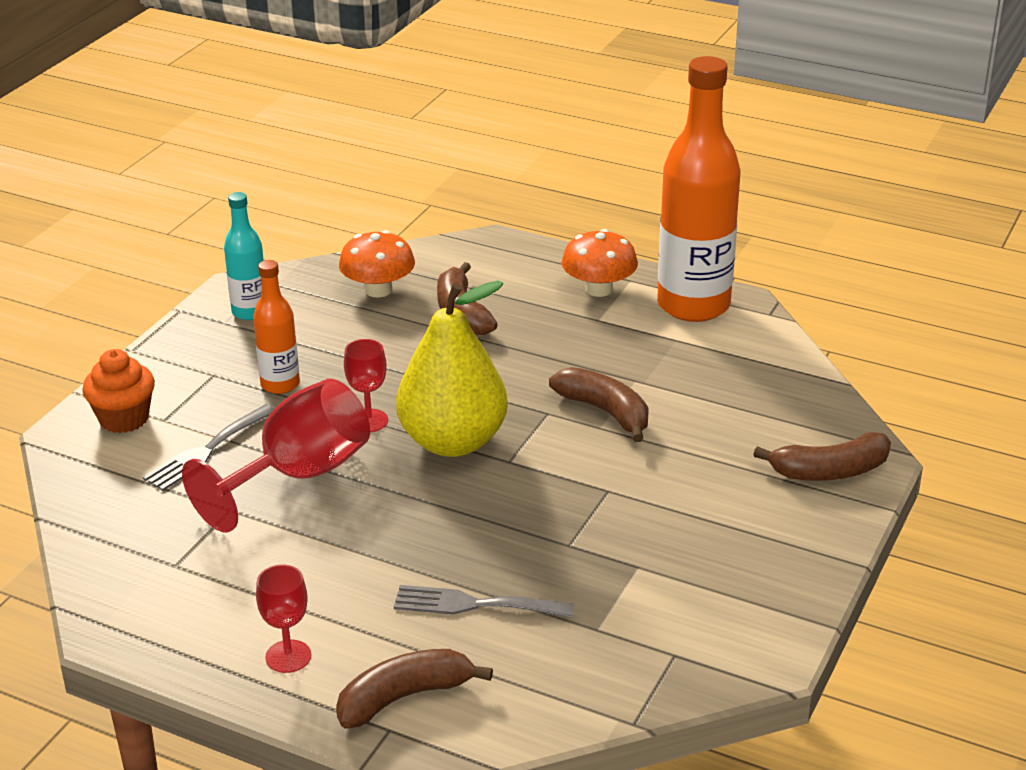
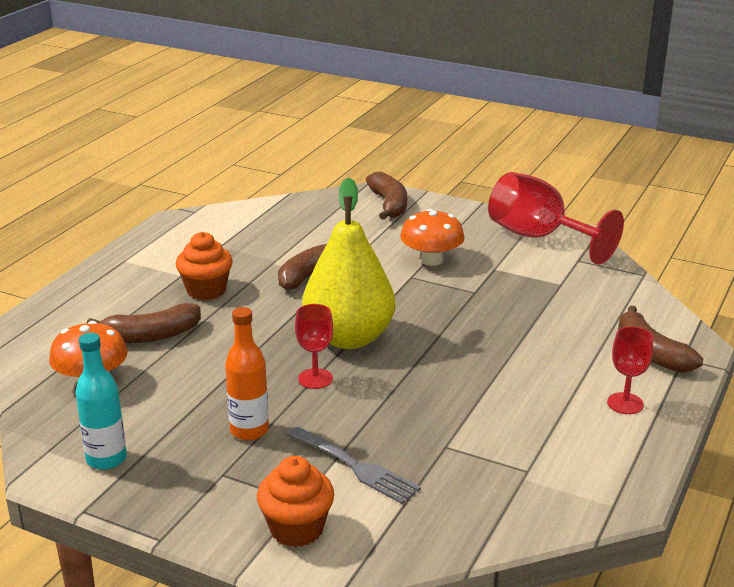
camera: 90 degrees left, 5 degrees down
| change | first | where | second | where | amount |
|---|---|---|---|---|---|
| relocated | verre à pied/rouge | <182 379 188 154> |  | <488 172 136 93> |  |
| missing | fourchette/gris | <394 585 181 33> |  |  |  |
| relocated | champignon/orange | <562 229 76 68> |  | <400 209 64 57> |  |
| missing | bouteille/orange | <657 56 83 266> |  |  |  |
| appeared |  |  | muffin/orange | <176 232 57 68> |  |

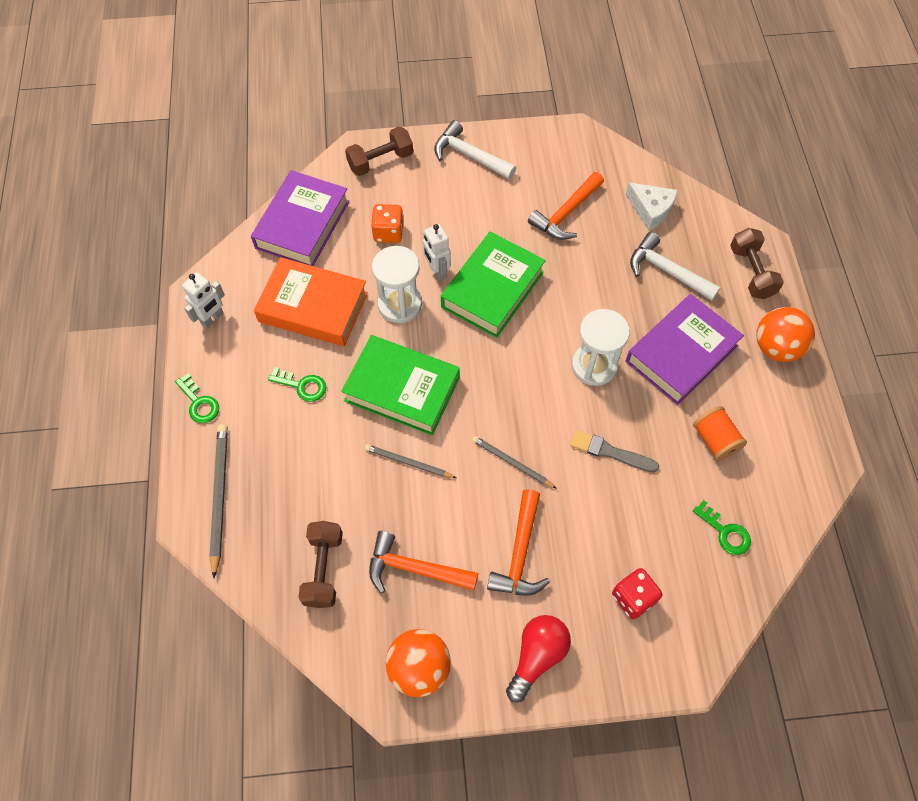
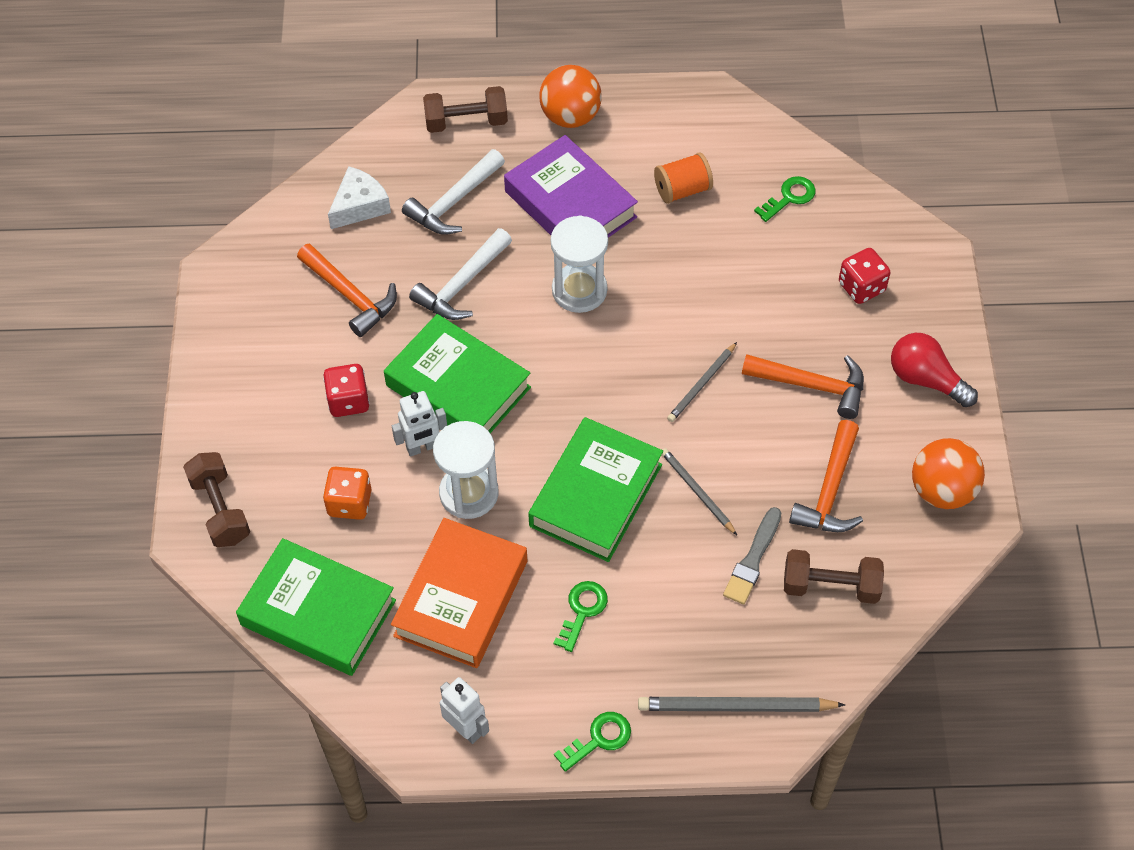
camera: 85 degrees left, 5 degrees down
| change | first | where | second | where | amount |
|---|---|---|---|---|---|
| colour | livre/violet | <251 170 98 96> | livre/vert | <236 538 160 138> |  |
| spun | crayon/gris | <365 444 91 34> |  | <662 448 75 87> | 120 degrees clockwise |
| relocated | marteau/blanc | <434 120 82 59> |  | <409 228 103 92> |  |
| relocated | pinceau/gris | <570 430 89 42> |  | <723 507 59 97> |  |
| appeared |  |  | dé/rouge | <323 364 47 53> |  |

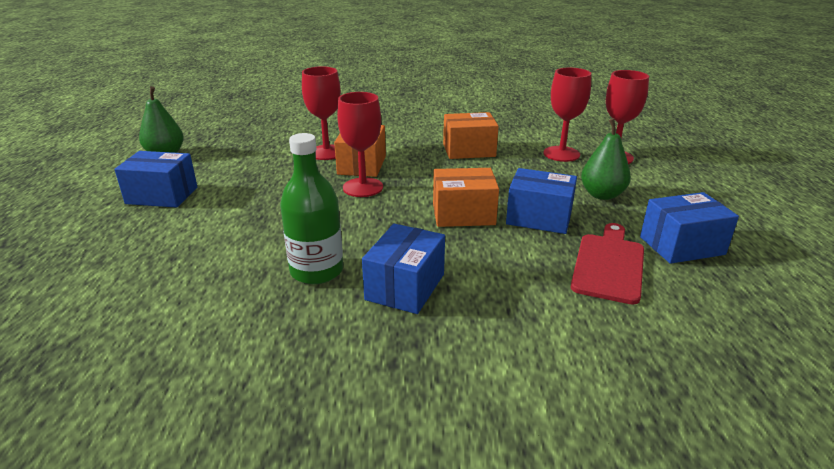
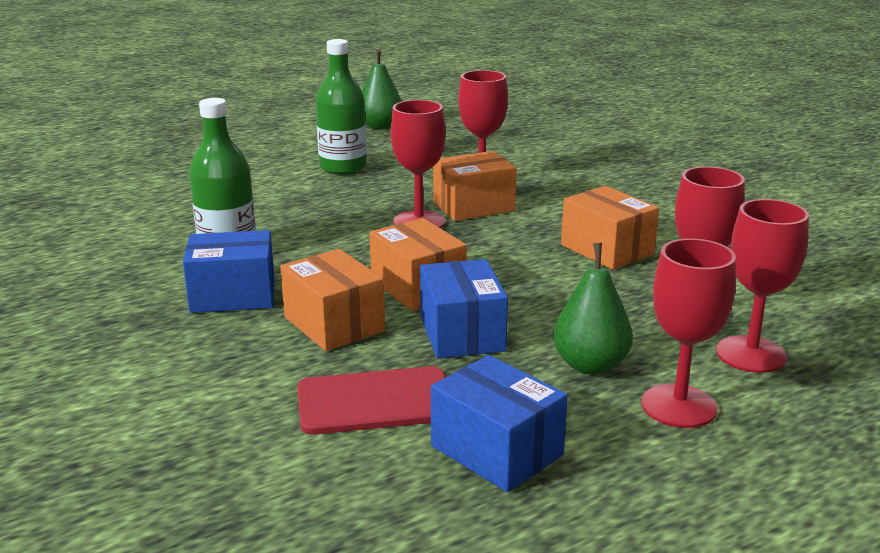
camera: 60 degrees right, 5 degrees down
| change | first | where | second | where | amount |
|---|---|---|---|---|---|
| missing | boîte/bleu | <114 151 83 57> |  |  |  |
| appeared |  |  | boîte/orange | <280 249 105 102> |  |
| appeared |  |  | bouteille/vert | <316 39 51 136> |  |
| appeared |  |  | verre à pied/rouge | <642 238 94 190> |  |

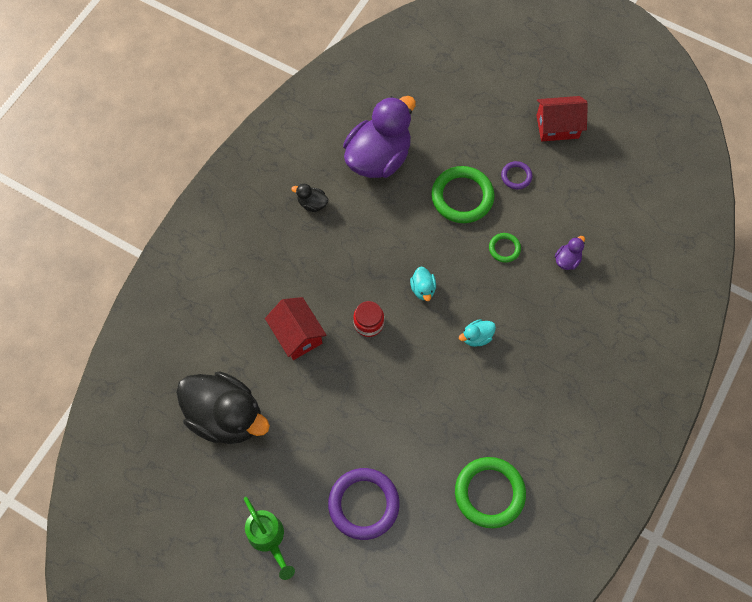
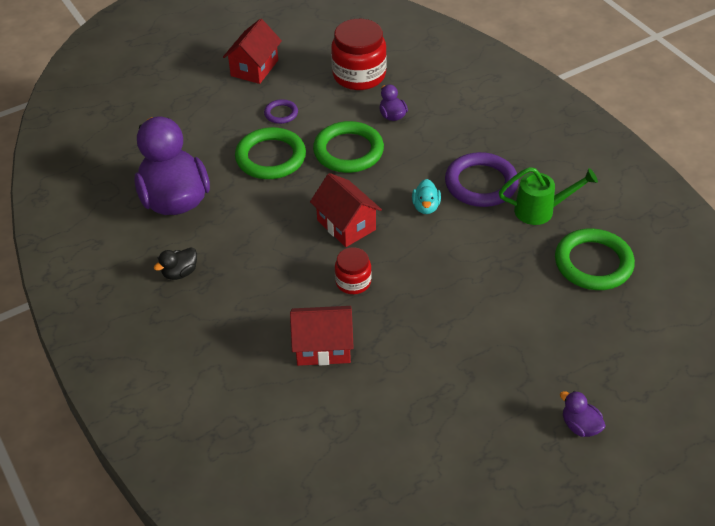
camera: 60 degrees left, 20 degrees down
| change | first | where | second | where | amount |
|---|---|---|---|---|---|
| missing | canard/noir | <176 371 94 73> |  |  |  |
| relocated | arrosoir/vert | <244 497 51 83> |  | <499 167 99 58> |  |
| relocated | anneau/violet | <328 468 72 72> |  | <445 152 73 55> |  |
| exchanged | canard/turquoise | <410 266 26 35> | maison/rouge | <310 173 72 74> |  |
| size | anneau/vert | <489 233 32 30> |  | <313 121 71 52> | x2.00 |
| appeared |  |  | bocal/rouge | <331 19 56 71> |  |
| appeared |  |  | canard/violet | <560 391 45 46> |  |

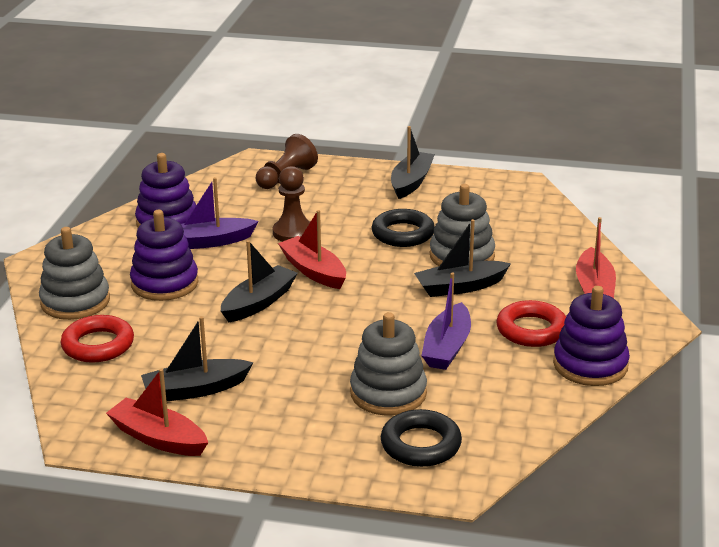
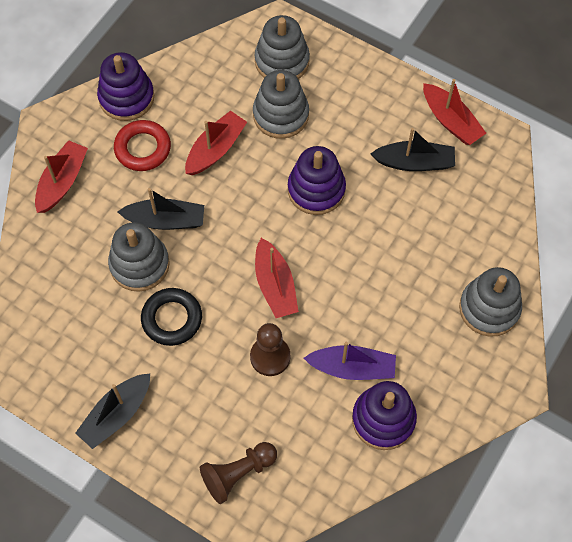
camera: 160 degrees left, 35 degrees up
| change | first | where | second | where | amount |
|---|---|---|---|---|---|
| missing | anneau/rouge | <61 315 73 48> |  |  |  |
| relocated | jouet à empiler/violet | <130 210 68 91> |  | <288 146 58 69> |  |
| missing | bateau/noir | <221 240 77 82> |  |  |  |
| exchanged | anneau/noir | <381 409 81 58> | jouet à empiler/gris | <254 15 56 64> |  |
| colour | bateau/violet | <421 272 50 98> | bateau/rouge | <185 111 62 64> |  |

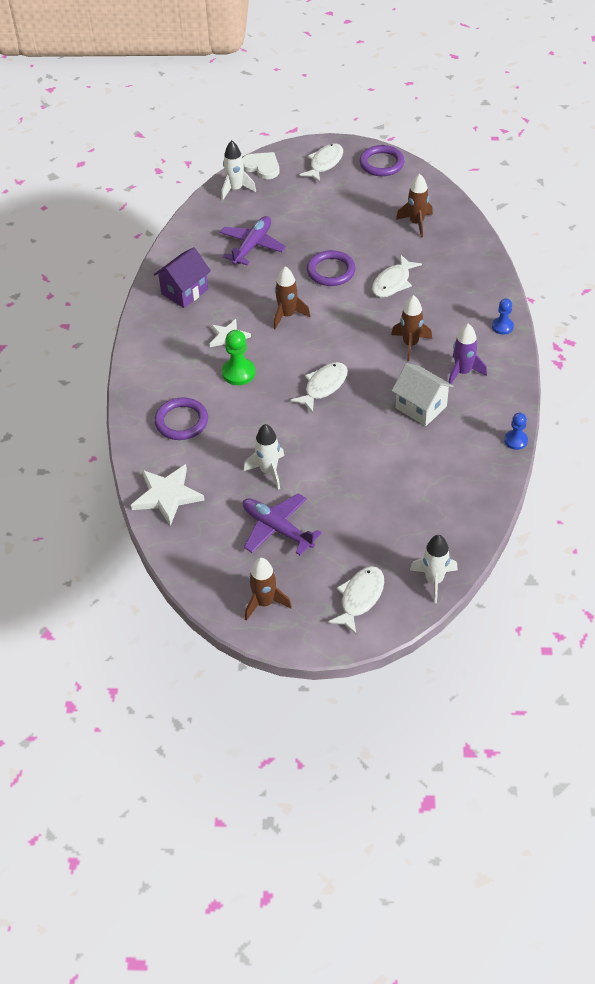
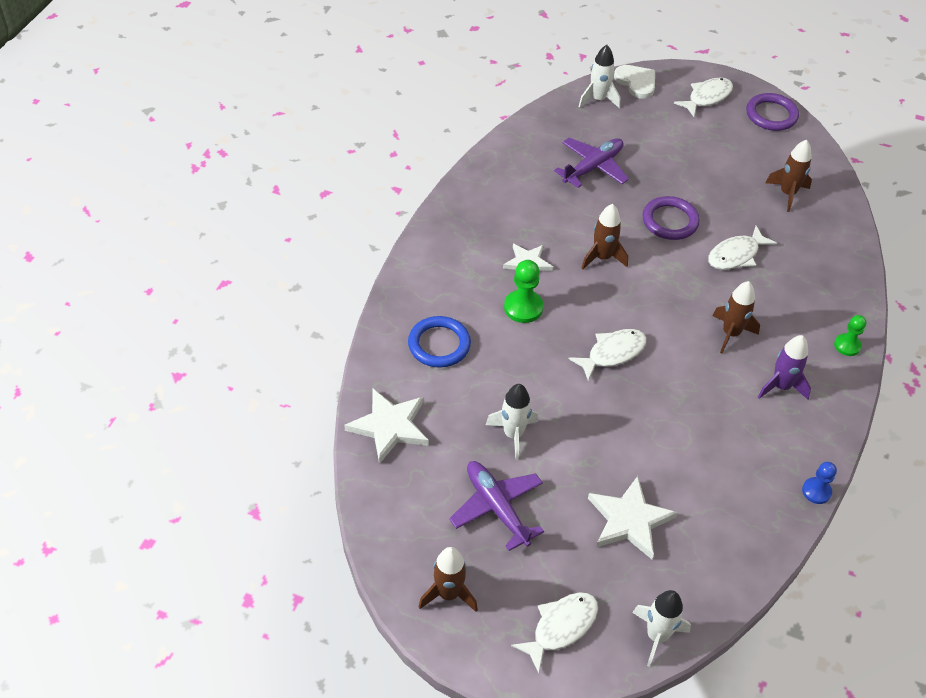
camera: 15 degrees right, 0 degrees up
| change | first | where | second | where | amount |
|---|---|---|---|---|---|
| missing | maison/violet | <154 247 57 61> |  |  |  |
| colour | anneau/violet | <154 397 54 43> | anneau/bleu | <408 316 63 52> |  |
| missing | maison/blanc | <392 363 62 63> |  |  |  |
| colour | pion/bleu | <492 298 22 37> | pion/vert | <834 315 32 41> |  |
| appeared |  |  | étoile/blanc | <588 476 90 83> |  |

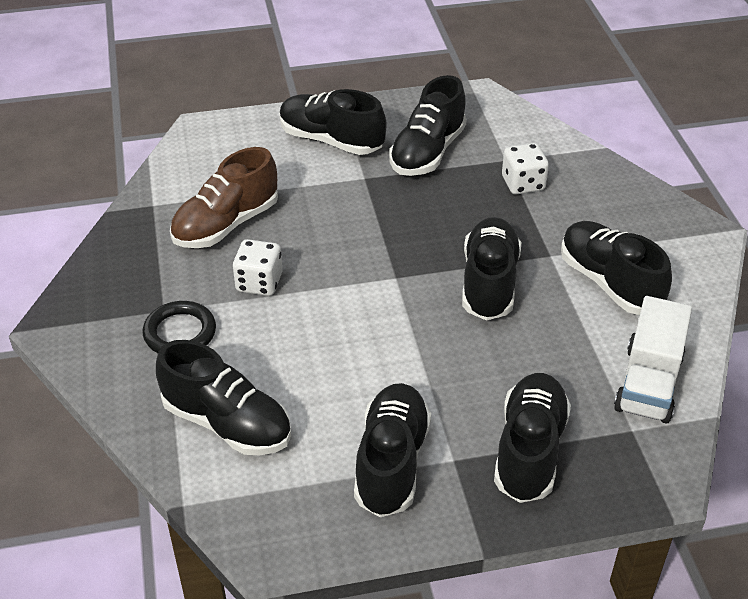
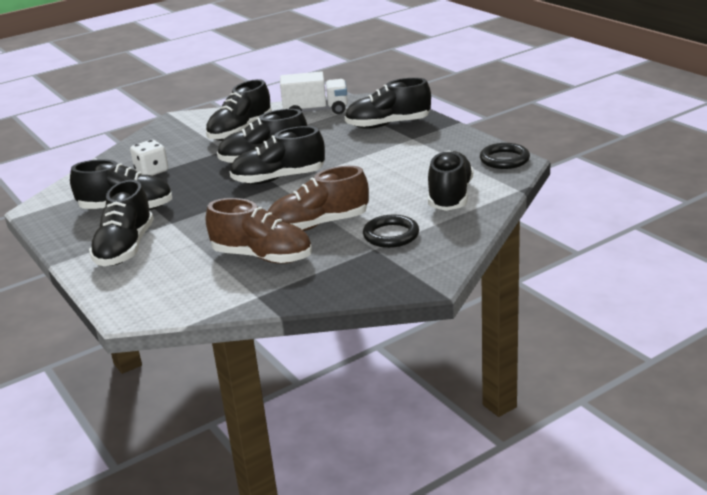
camera: 110 degrees left, 15 degrees down
| change | first | where | second | where | amount |
|---|---|---|---|---|---|
| exchanged | dé/blanc | <233 239 49 57> | chaussure/marron | <268 166 101 65> |  |
| relocated | chaussure/noir | <354 383 77 134> |  | <230 126 95 58> |  |
| appeared |  |  | anneau/noir | <480 143 50 26> |  |

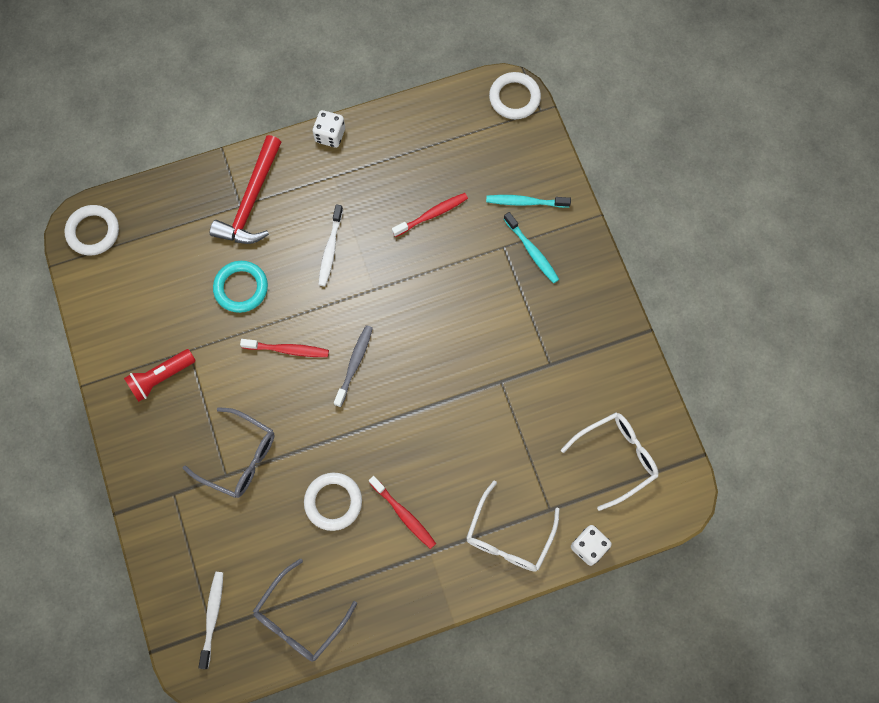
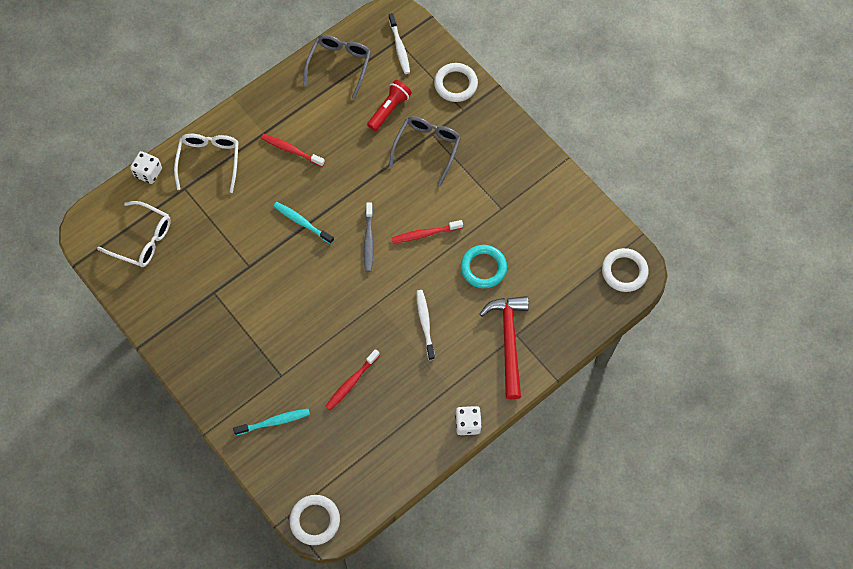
camera: 160 degrees right, 5 degrees down
| change | first | where | second | where | amount |
|---|---|---|---|---|---|
| relocated | lampe de poche/rouge | <124 349 72 53> |  | <367 80 45 51> |  |
| spun | lunettes/gris | <182 407 93 91> |  | <389 116 72 69> | 105 degrees clockwise |
| relocated | anneau/blanc | <304 473 58 58> |  | <434 63 44 39> |  |
| relocated | brosse à dents/turquoise | <504 212 55 71> |  | <274 202 60 42> |  |
| spun | lunettes/blanc | <561 412 98 99> |  | <97 201 74 66> | 105 degrees counterclockwise |

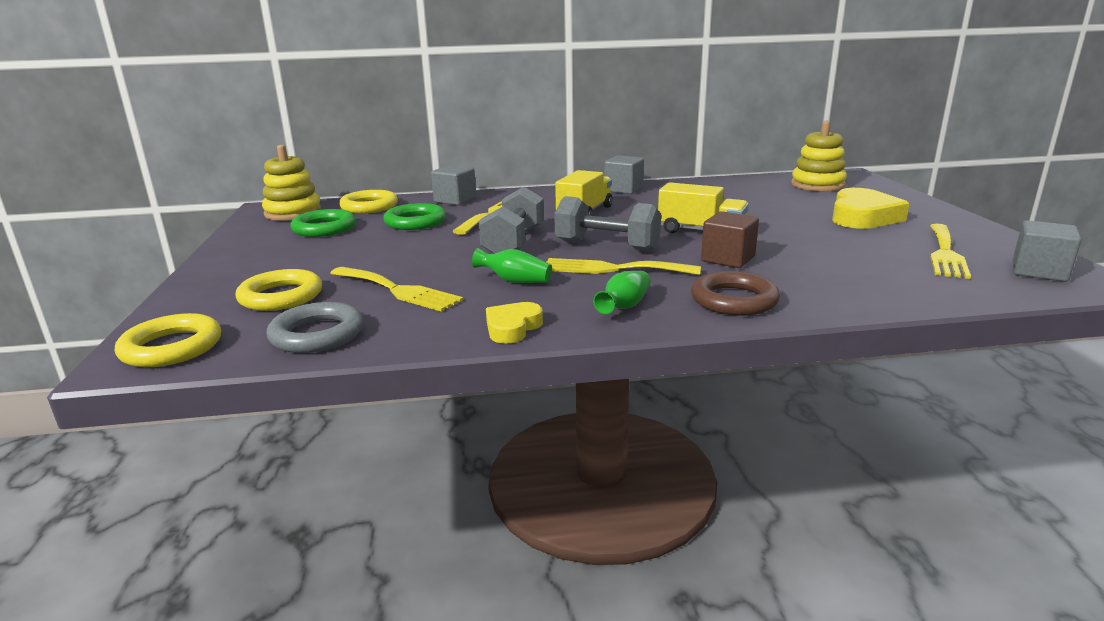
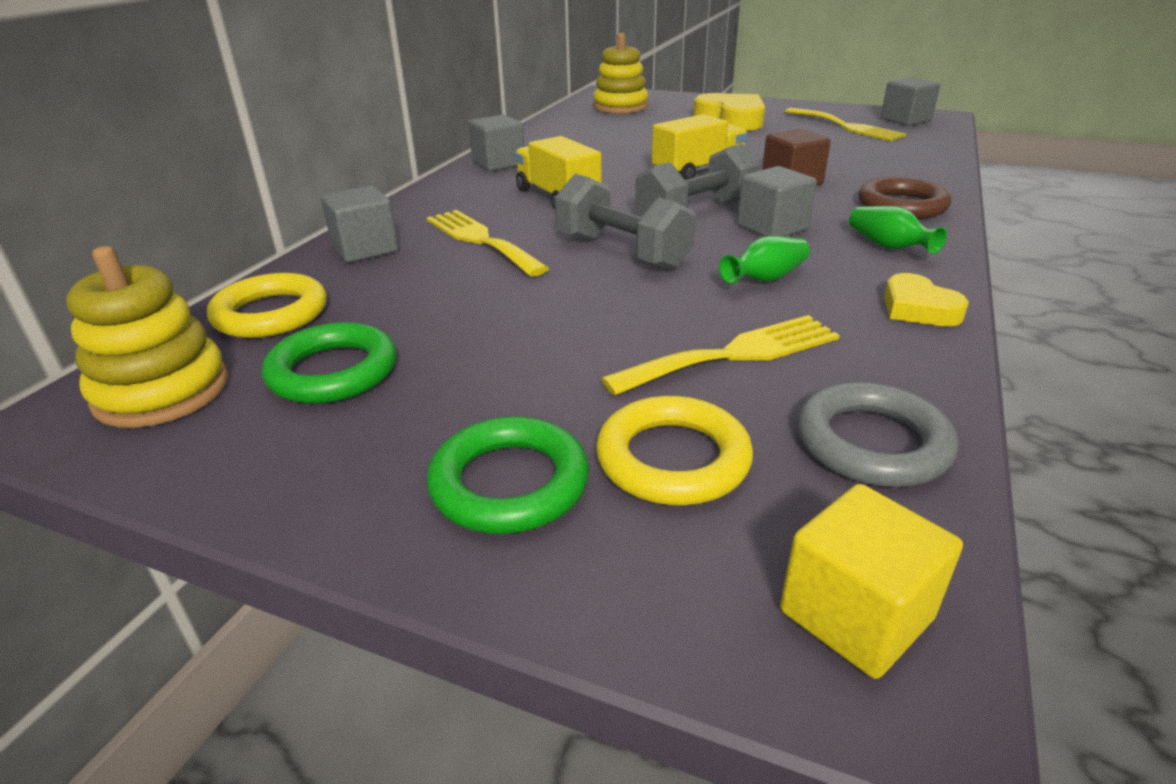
camera: 60 degrees left, 10 degrees up
| change | first | where | second | where | amount |
|---|---|---|---|---|---|
| exchanged | anneau/jaune | <115 313 106 54> | cube/jaune | <780 484 183 195> |  |
| relocated | anneau/vert | <383 203 63 27> |  | <426 416 163 118> |  |
| exchanged | fourchette/jaune | <547 258 154 17> | cube/gris | <737 166 80 71> |  |

